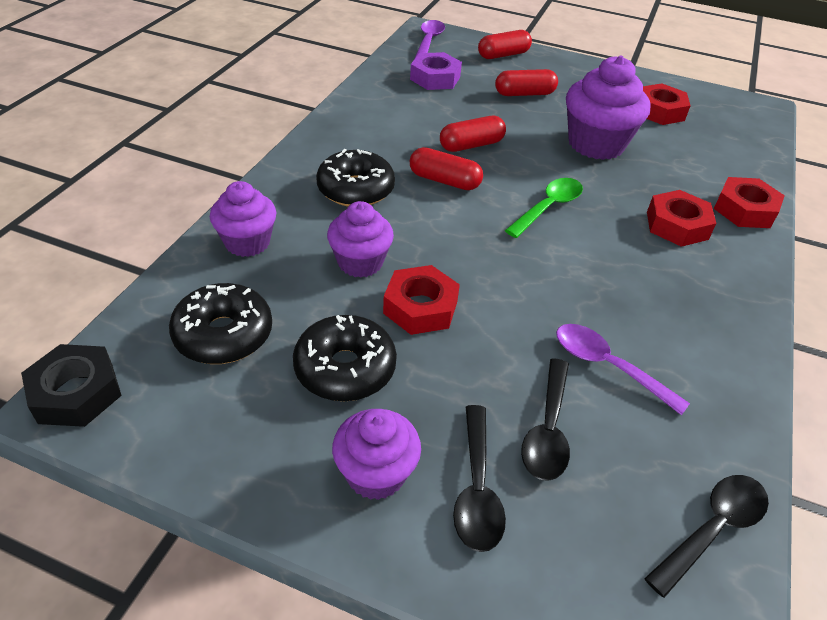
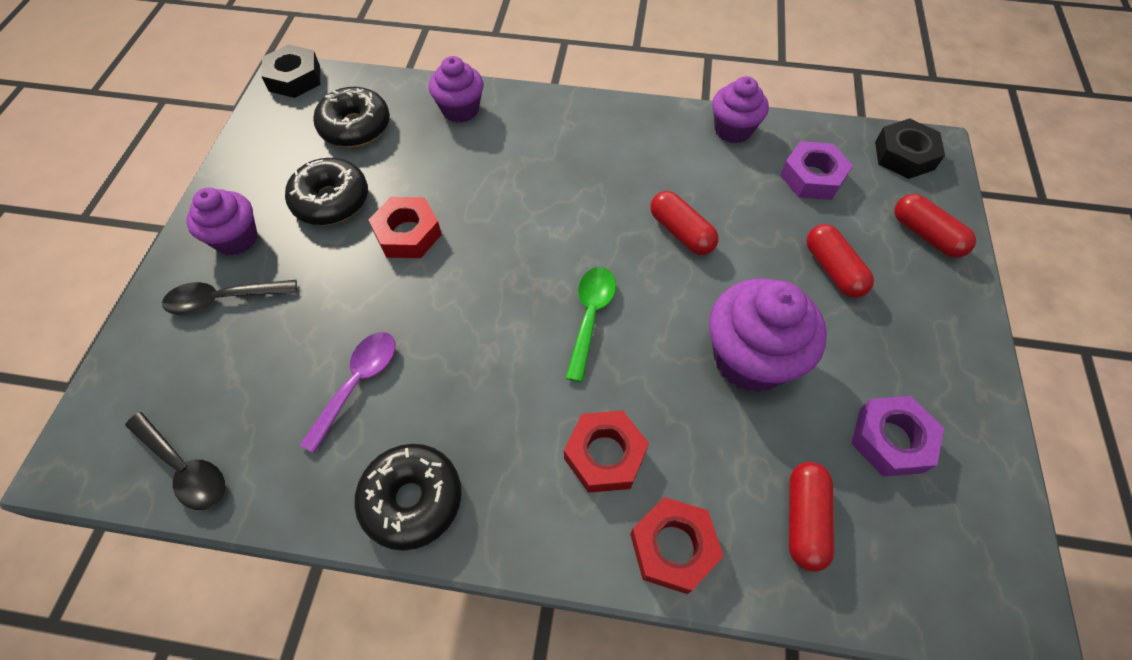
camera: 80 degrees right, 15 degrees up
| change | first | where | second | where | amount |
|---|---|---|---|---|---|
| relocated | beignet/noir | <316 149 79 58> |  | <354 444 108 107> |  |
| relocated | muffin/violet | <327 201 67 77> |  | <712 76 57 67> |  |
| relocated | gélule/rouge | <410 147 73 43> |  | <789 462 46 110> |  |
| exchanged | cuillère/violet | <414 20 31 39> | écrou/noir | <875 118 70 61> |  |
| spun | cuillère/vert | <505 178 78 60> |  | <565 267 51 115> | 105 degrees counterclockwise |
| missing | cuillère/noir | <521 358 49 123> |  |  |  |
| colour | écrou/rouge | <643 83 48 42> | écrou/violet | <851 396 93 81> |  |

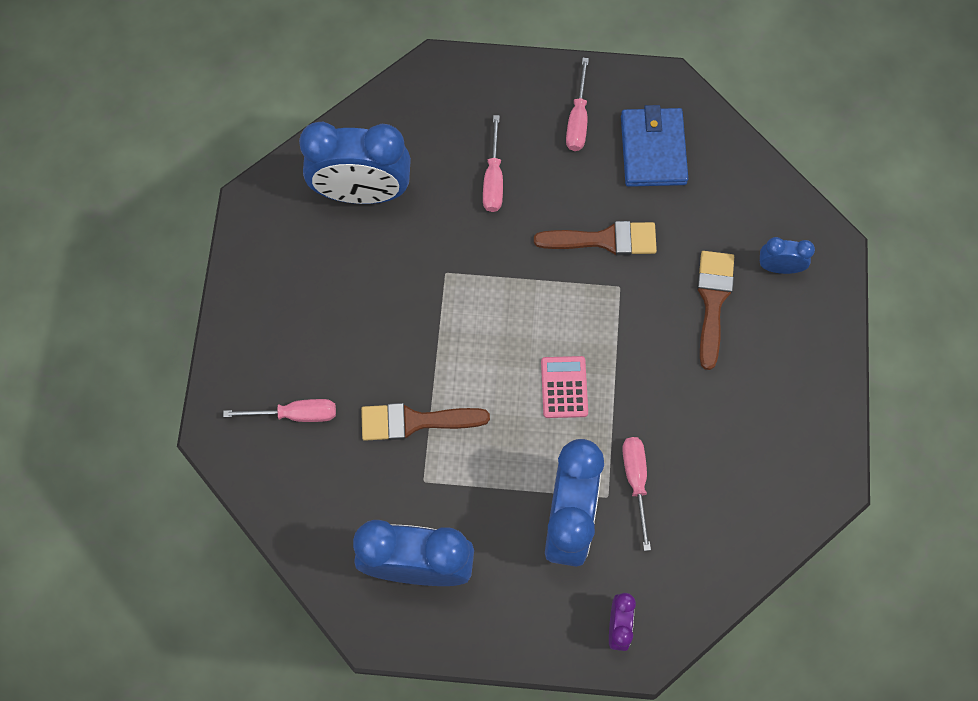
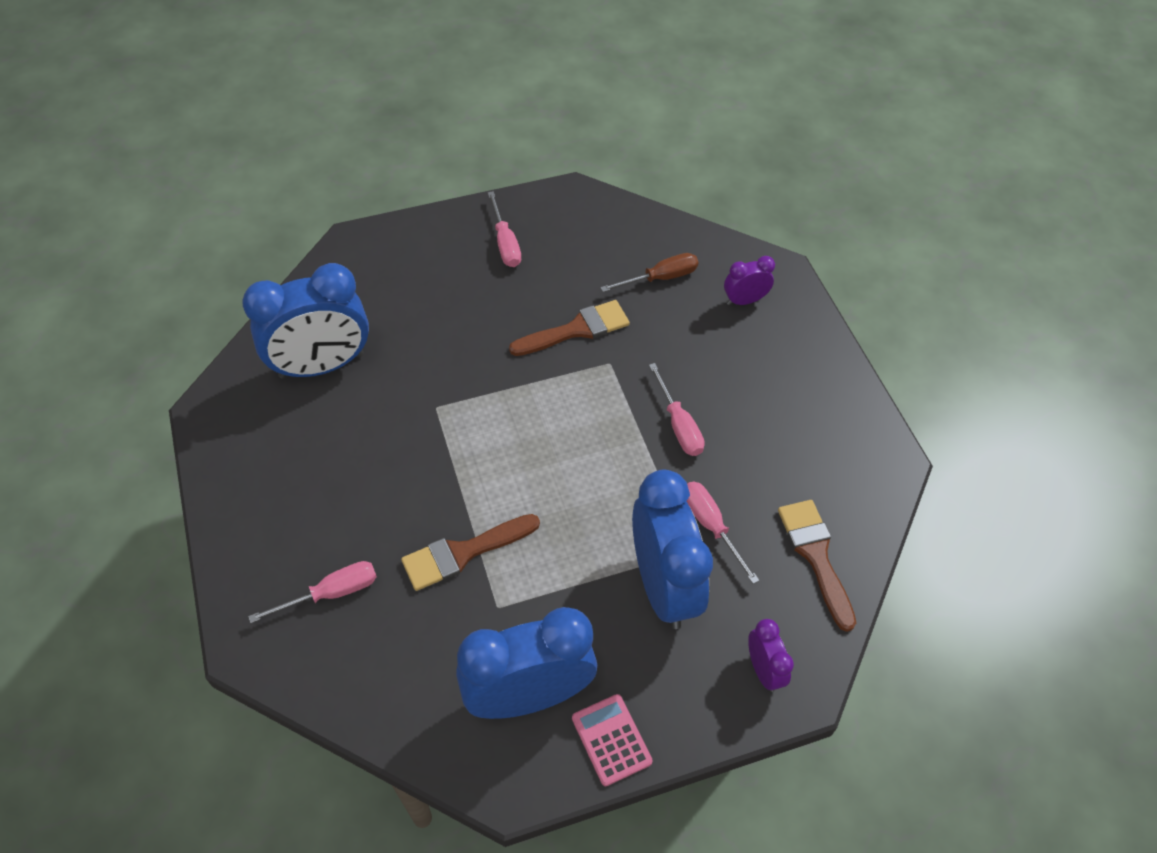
camera: 25 degrees left, 15 degrees down
| change | first | where | second | where | amount |
|---|---|---|---|---|---|
| relocated | tournevis/rose | <483 115 20 97> |  | <649 363 56 93> |  |
| relocated | calculatrice/rose | <541 356 47 62> |  | <572 694 81 92> |  |
| missing | portefeuille/bleu | <621 105 67 82> |  |  |  |
| relocated | pinceau/marron | <697 251 37 119> |  | <778 500 78 132> |  |
| colour | réveil/bleu | <760 237 55 37> | réveil/violet | <724 256 51 49> |  |
| appeared |  |  | tournevis/marron | <600 253 98 39> |  |

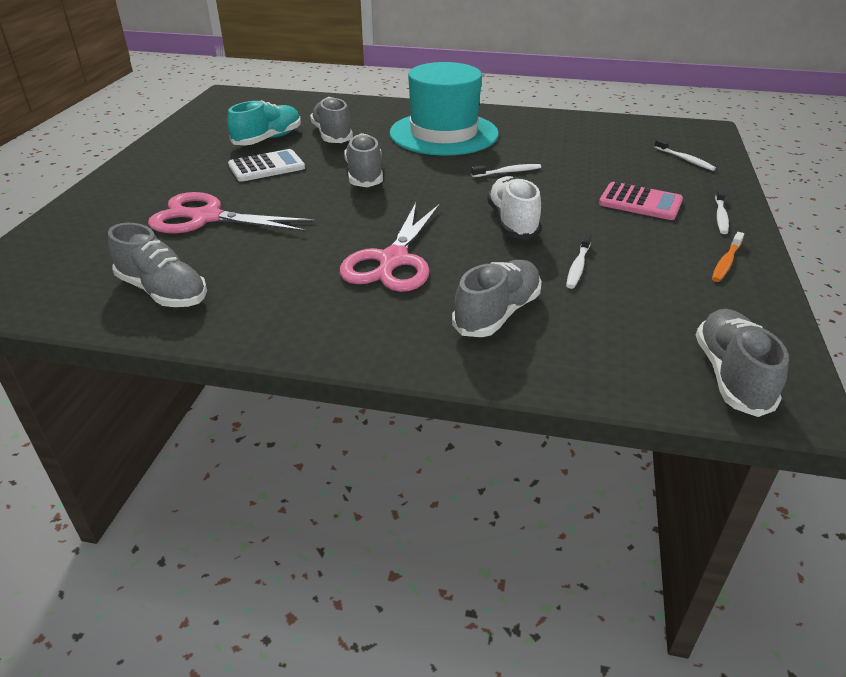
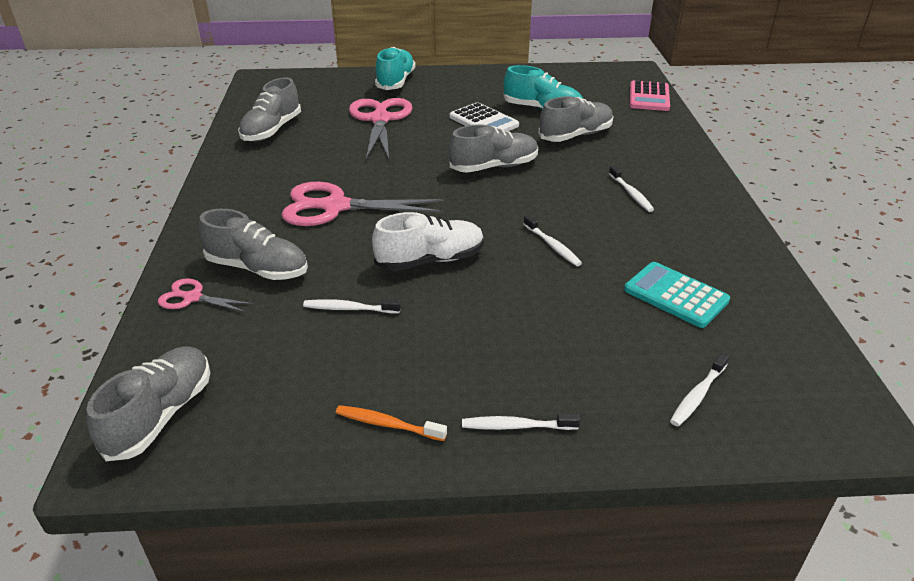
camera: 75 degrees right, 0 degrees up
| change | first | where | second | where | amount |
|---|---|---|---|---|---|
| exchanged | chapeau/turquoise | <390 62 109 94> | brosse à dents/blanc | <609 165 45 47> |  |
| relocated | calculatrice/rose | <599 182 84 38> |  | <630 80 40 31> |  |
| spun | chaussure/gris | <696 309 93 108> |  | <87 346 123 115> | 60 degrees counterclockwise |
| appeared |  |  | ciseaux/rose | <158 279 97 34> |  |
| appeared |  |  | chaussure/turquoise | <375 47 41 43> |  |
| appeared |  |  | calculatrice/turquoise | <624 262 106 66> |  |

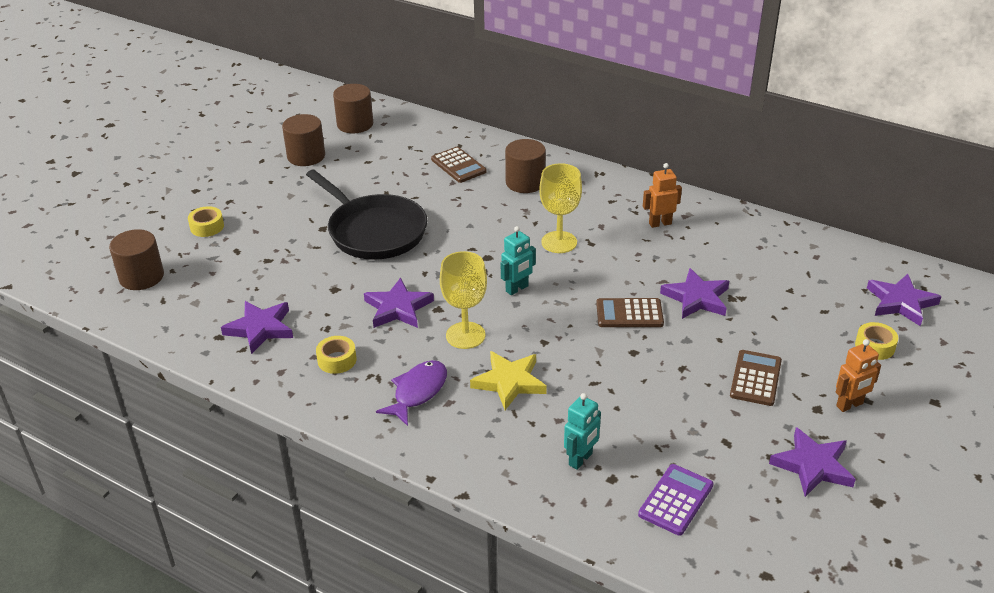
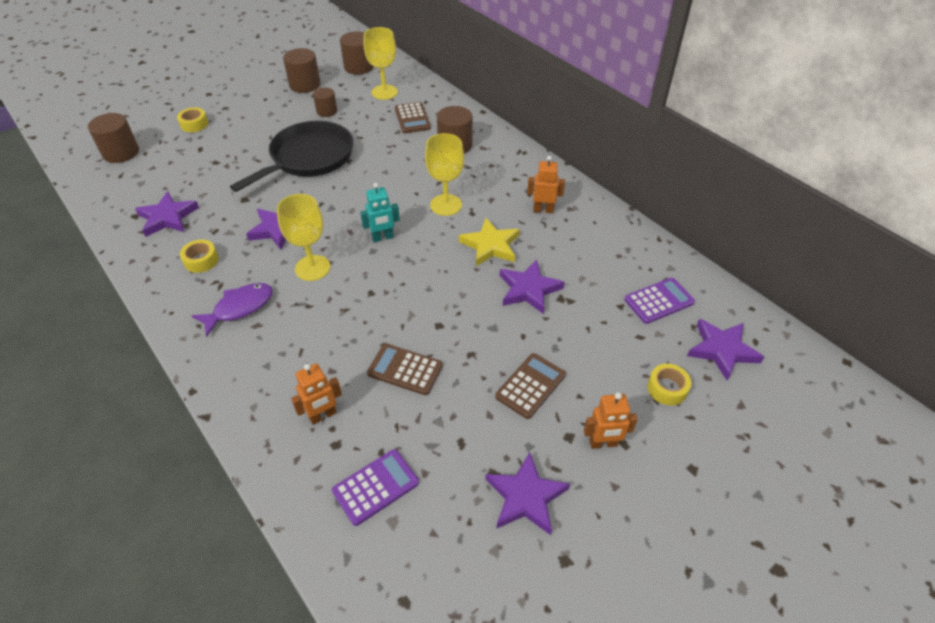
camera: 20 degrees right, 10 degrees up
| change | first | where | second | where | amount |
|---|---|---|---|---|---|
| spun | poêle/noir | <306 170 122 90> |  | <230 121 123 71> | 120 degrees counterclockwise |
| relocated | étoile/jaune | <470 351 77 59> |  | <459 218 61 48> |  |
| colour | robot/turquoise | <564 393 37 77> | robot/orange | <291 363 51 62> |  |
| relocated | calculatrice/marron | <596 298 68 29> |  | <367 344 76 51> |  |
| appeared |  |  | cylindre/marron | <313 87 24 30> |  |
| appeared |  |  | verre à pied/jaune | <363 27 35 73> |  |
| appeared |  |  | calculatrice/violet | <624 278 71 46> |  |

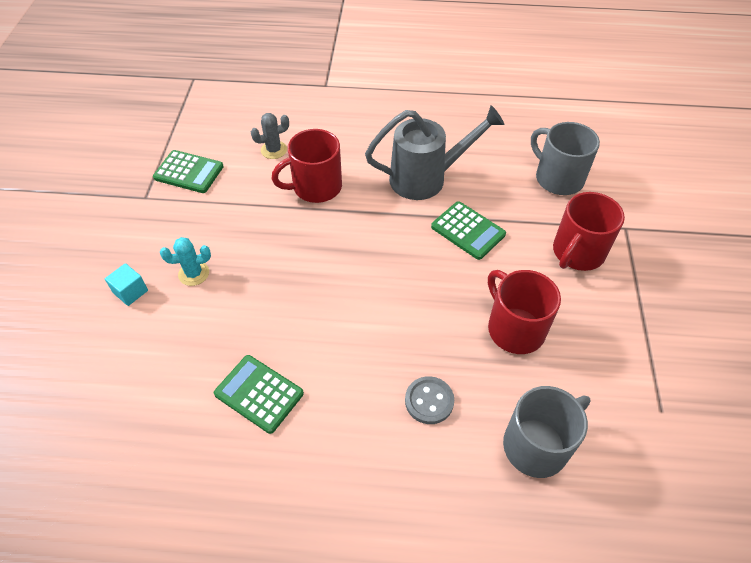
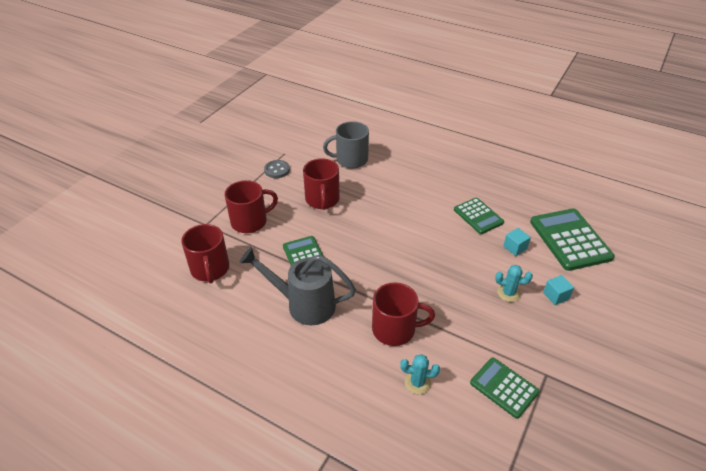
camera: 155 degrees left, 10 degrees down
| change | first | where | second | where | amount |
|---|---|---|---|---|---|
| colour | cactus/gris | <251 113 38 46> | cactus/turquoise | <400 354 40 40> |  |
| relocated | bouton/gris | <405 376 49 48> |  | <264 160 26 18> |  |
| colour | tasse/gris | <531 122 69 73> | tasse/rouge | <181 224 48 60> |  |
| appeared |  |  | cube/turquoise | <503 228 28 28> |  |
| appeared |  |  | calculatrice/vert | <530 208 85 63> |  |

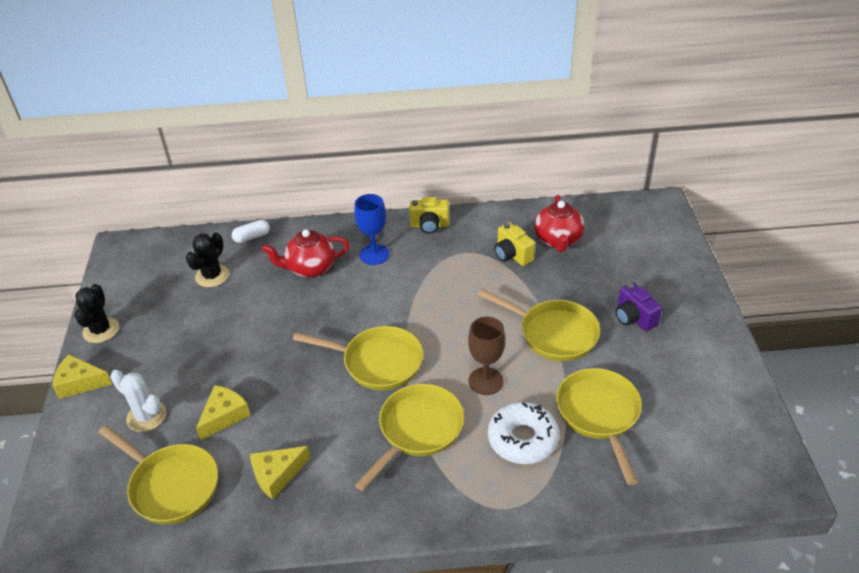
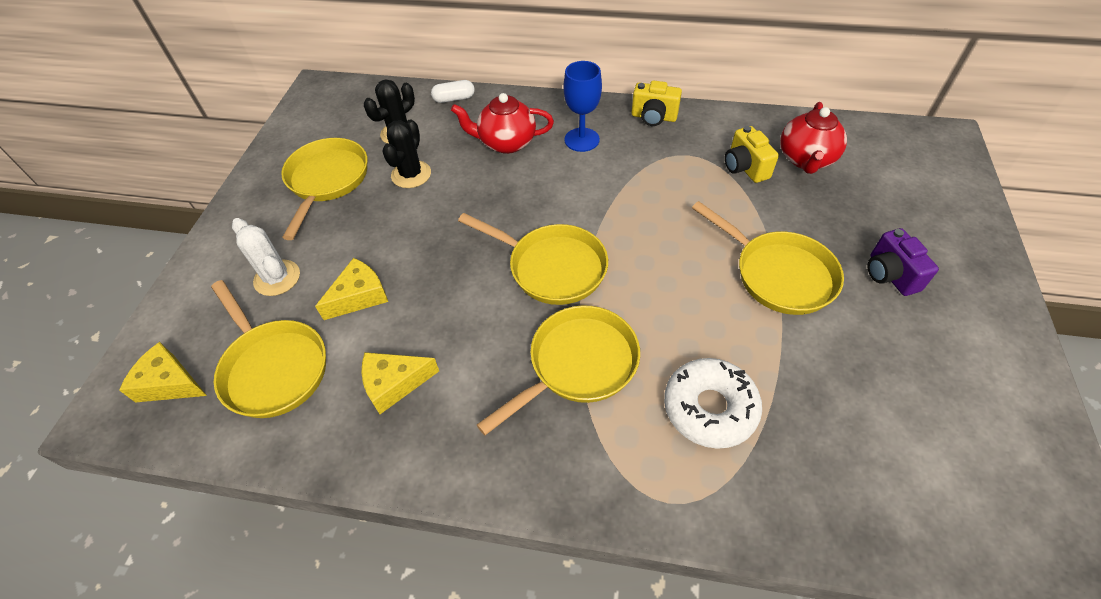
camera: 15 degrees right, 10 degrees up
| change | first | where | second | where | amount |
|---|---|---|---|---|---|
| relocated | fromage/jaune | <52 354 60 45> |  | <119 342 88 61> |  |
| relocated | cactus/noir | <75 284 44 59> |  | <382 119 49 69> |  |
| missing | verre à pied/marron | <468 317 37 78> |  |  |  |
| relocated | poêle/jaune | <556 368 86 117> |  | <281 138 87 102> |  |

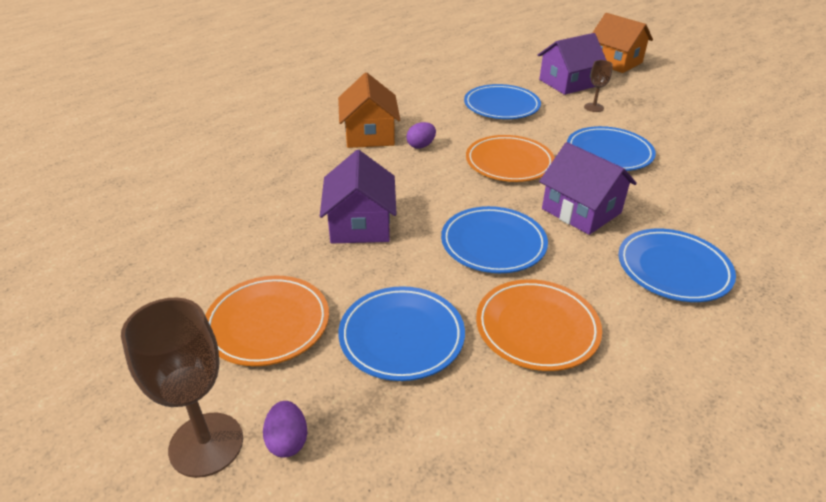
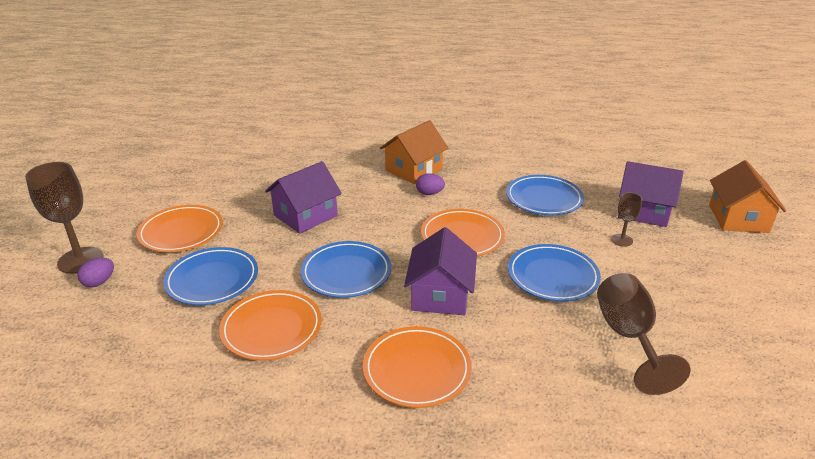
camera: 50 degrees right, 5 degrees down
| change | first | where | second | where | amount |
|---|---|---|---|---|---|
| colour | assiette/bleu | <618 229 118 73> | assiette/orange | <363 326 108 82> |  |
| appeared |  |  | verre à pied/marron | <597 273 93 122> |  |

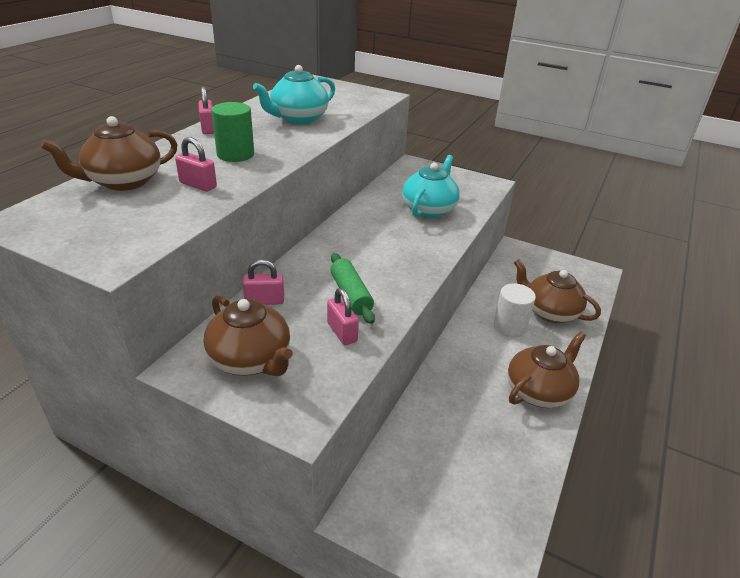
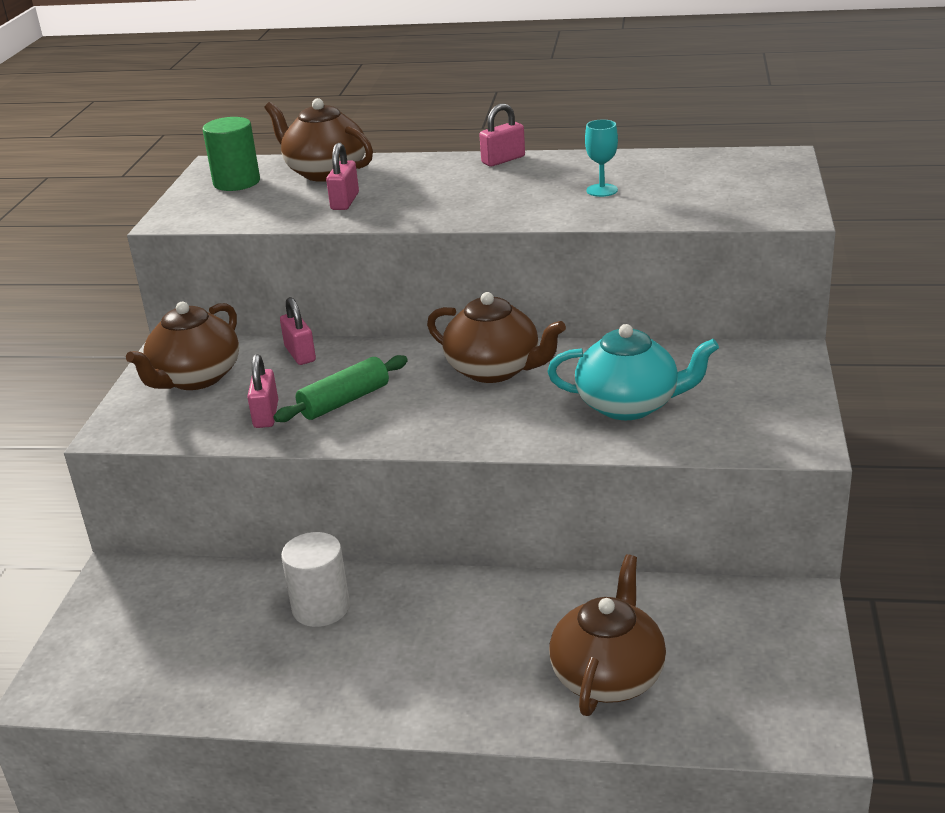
camera: 75 degrees right, 5 degrees down
| change | first | where | second | where | amount |
|---|---|---|---|---|---|
| relocated | cylindre/vert | <211 102 43 60> |  | <203 117 57 74> |  |
| exchanged | théière/turquoise | <253 65 82 59> | verre à pied/turquoise | <585 120 33 77> |  |
| spun | cadenas/rose | <327 288 32 57> |  | <247 354 31 74> | 45 degrees counterclockwise |
| relocated | cylindre/blanc | <493 284 43 54> |  | <281 532 69 95> |  |
| relocated | théière/marron | <508 331 78 77> |  | <427 292 139 91> |  |

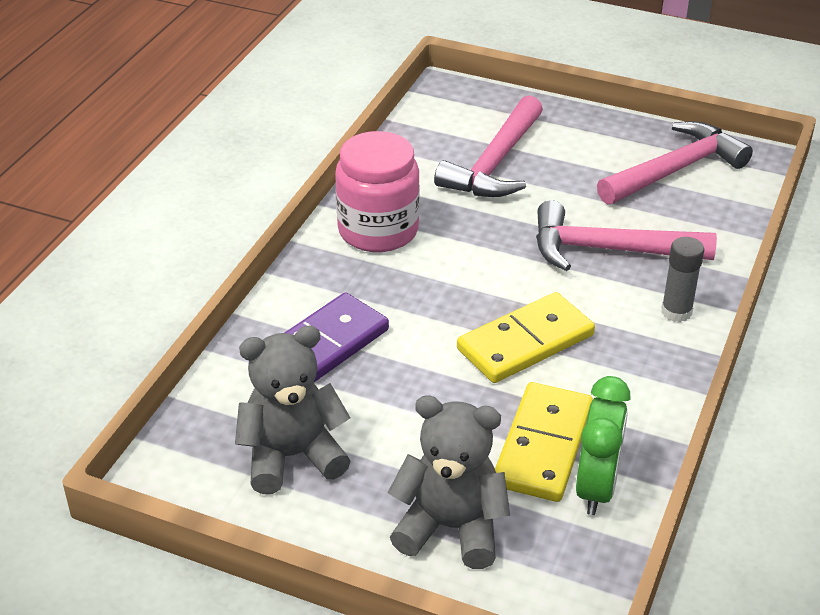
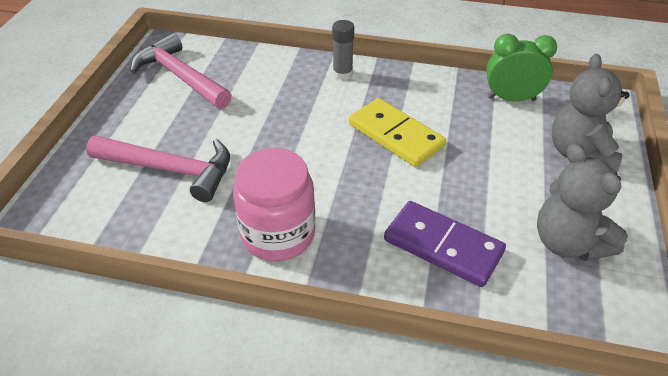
camera: 100 degrees left, 5 degrees up
| change | first | where | second | where | amount |
|---|---|---|---|---|---|
| missing | domino/jaune | <495 382 98 120> |  |  |  |
| missing | marteau/rose | <536 200 181 71> |  |  |  |

